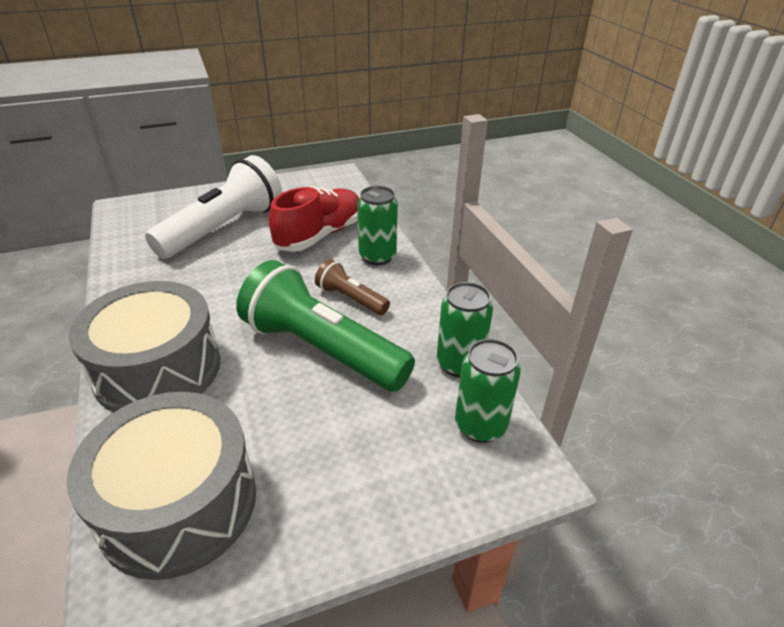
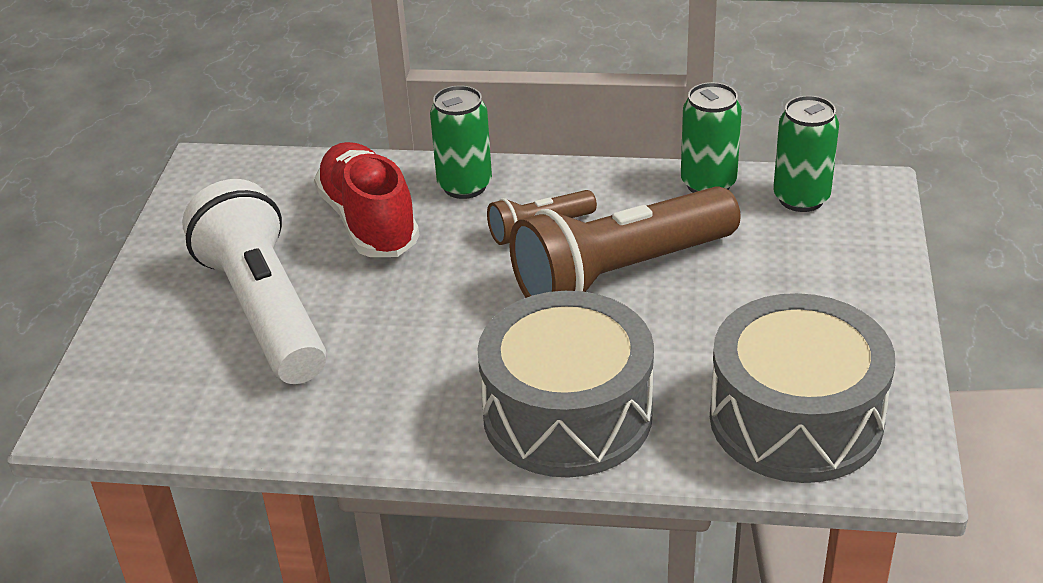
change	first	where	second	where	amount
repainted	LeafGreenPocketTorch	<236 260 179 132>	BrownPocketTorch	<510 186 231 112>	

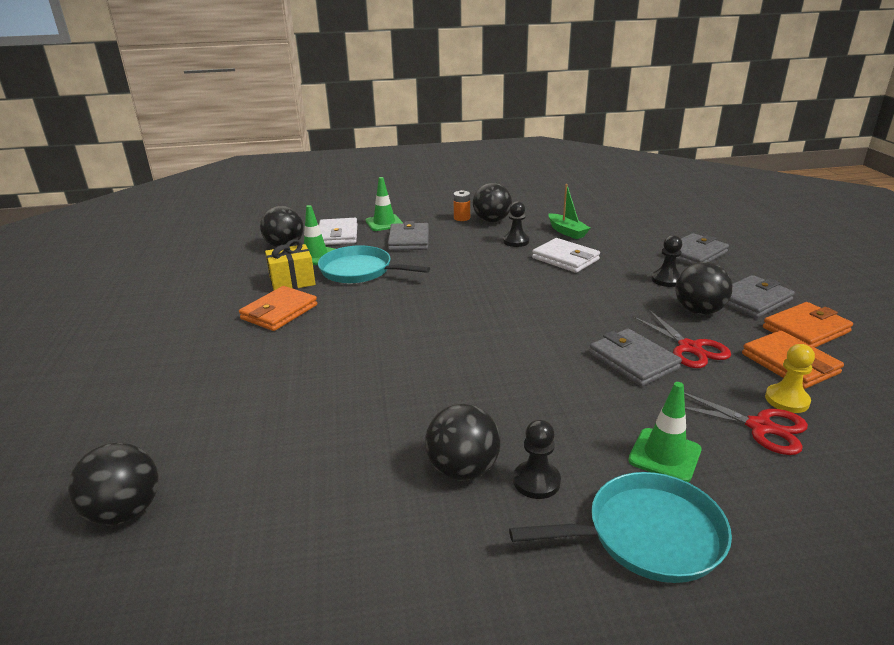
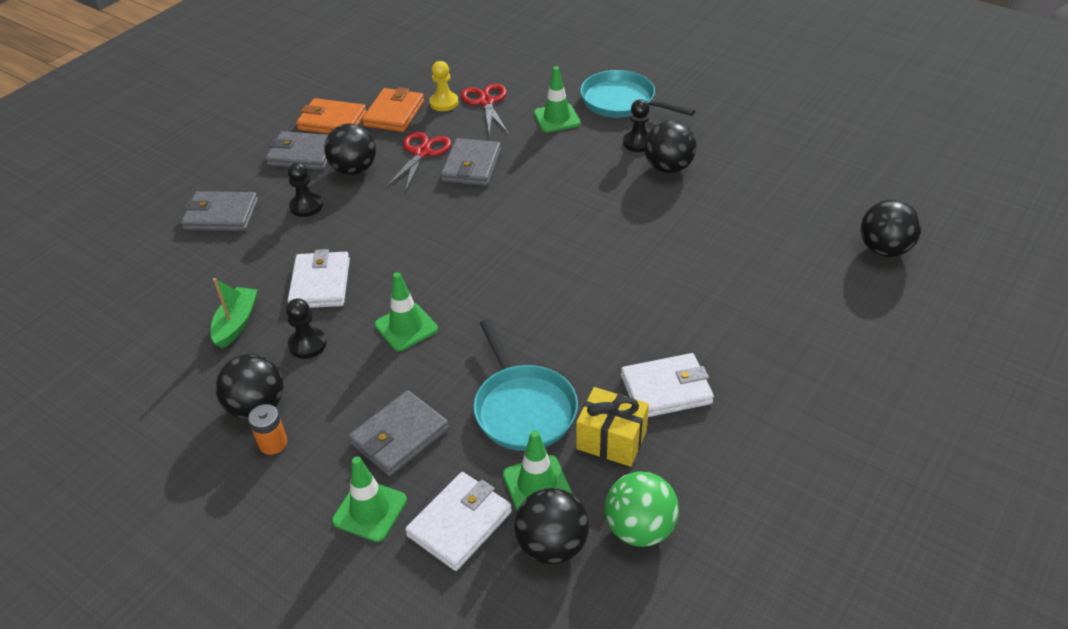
change	first	where	second	where	amount
new			LeafGreenTrafficCone	<374 272 64 79>	
new			LeafGreenBall	<605 471 74 76>	
repainted	OrangeBillfold	<239 286 78 45>	PureWhiteBillfold	<621 353 93 64>	

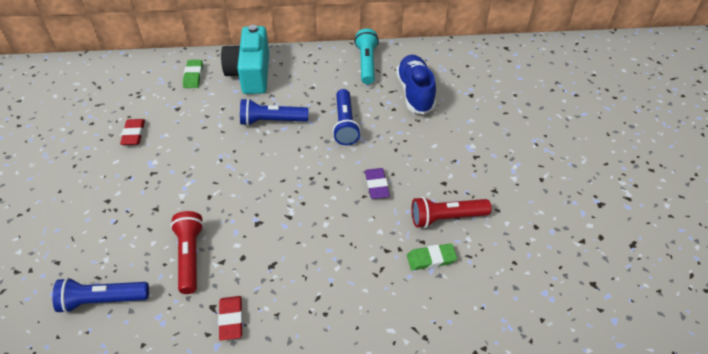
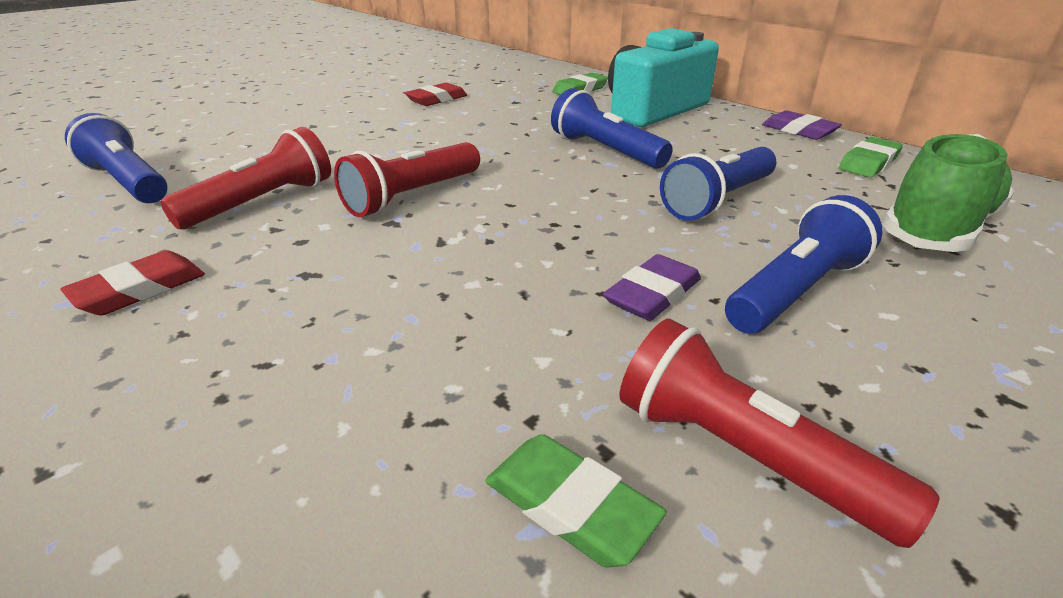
change	first	where	second	where	amount
new			ScarletPocketTorch	<334 142 146 75>	
new			RoyalBluePocketTorch	<725 195 158 139>	
new			RoyalPurpleGumEraser	<762 110 80 30>	
swapped	AquaPocketTorch	<354 29 25 55>	LeafGreenGumEraser	<839 137 64 41>	
repainted	RoyalBlueSneaker	<396 55 40 59>	LeafGreenSneaker	<882 134 132 118>	

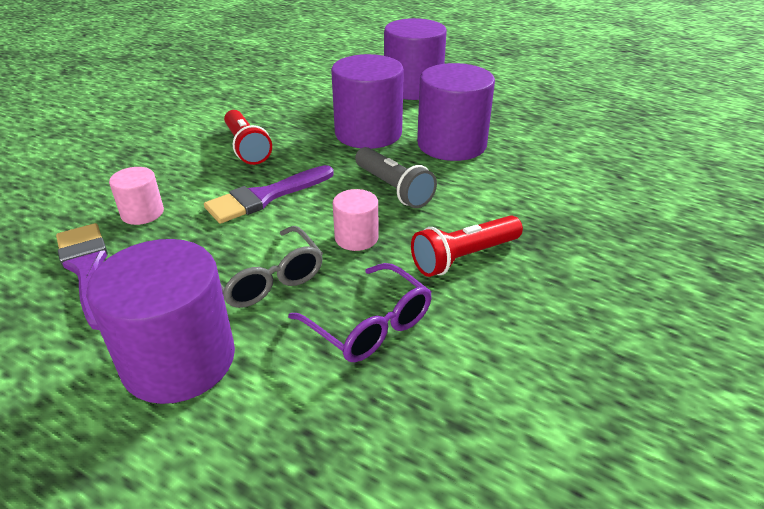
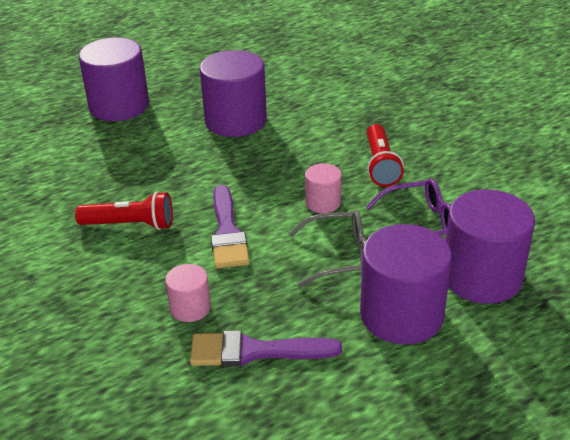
change	first	where	second	where	amount
shifted	RoyalPurpleCylinder	<331 54 73 95>		<446 189 89 115>	
gone	GreyPocketTorch	<355 147 82 61>			

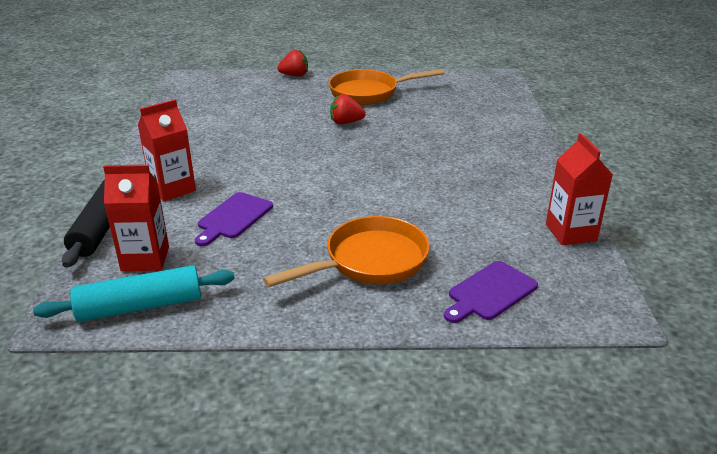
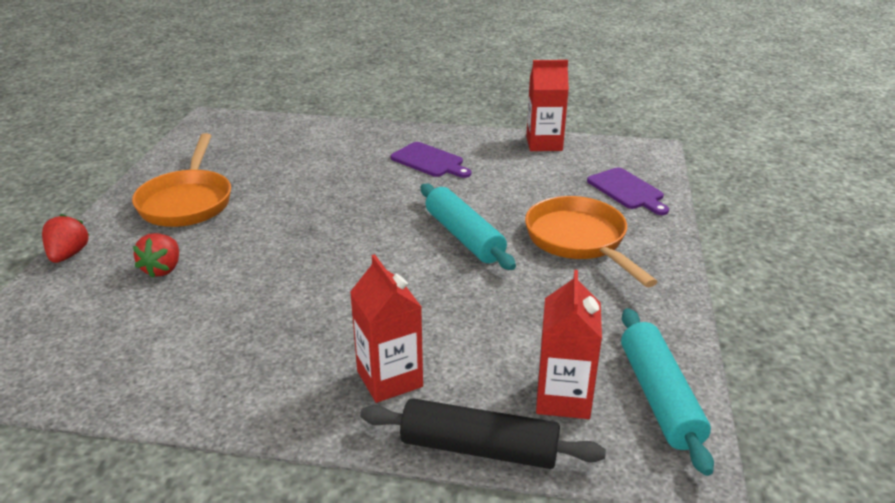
change	first	where	second	where	amount
shifted	ScarletToyStrawberry	<330 94 36 30>		<133 233 46 45>	
shifted	RoyalPurpleCuttingBoard	<195 192 78 54>		<390 142 81 36>	
new			AquaPastryRoller	<421 184 95 86>	

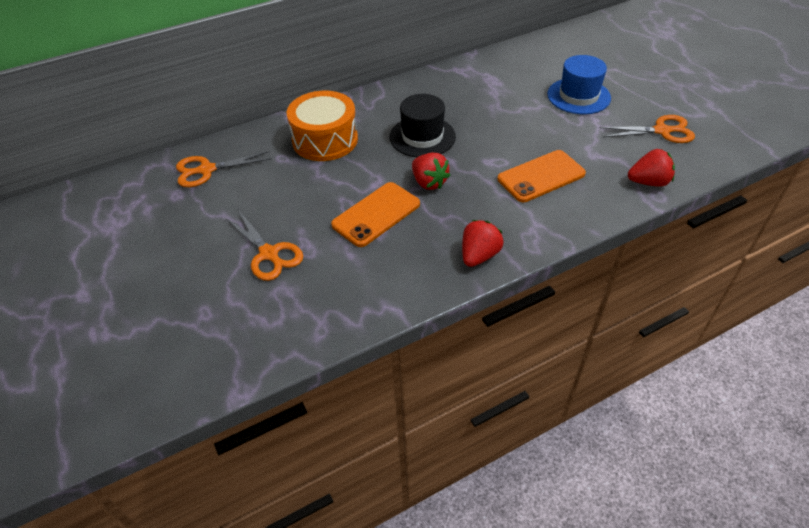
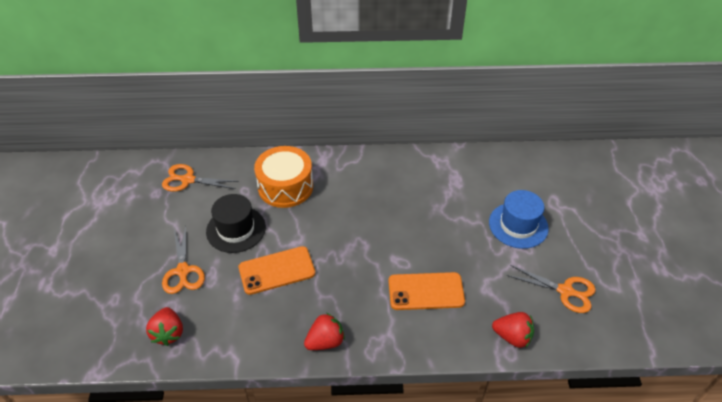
change	first	where	second	where	amount
shifted	ScarletToyStrawberry	<412 153 38 37>		<146 307 37 39>	
shifted	BlackHat	<390 94 66 63>		<206 194 60 59>	

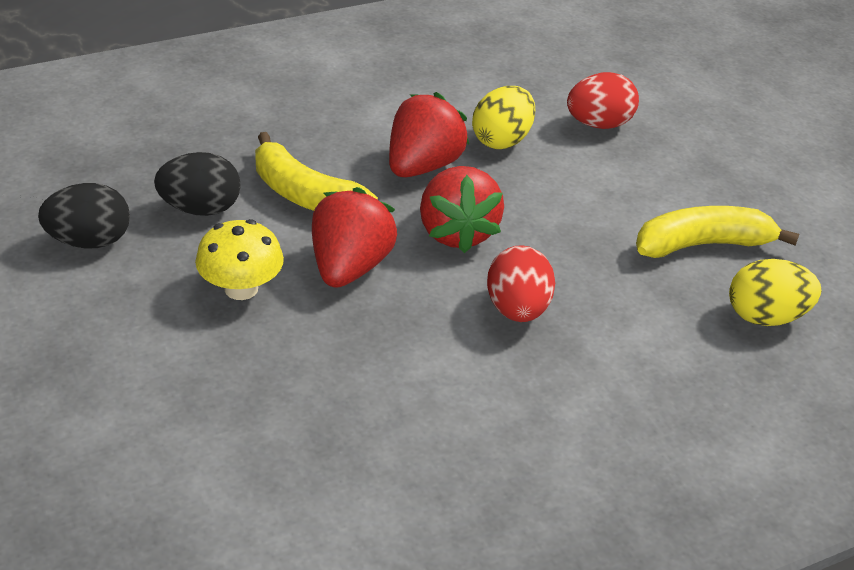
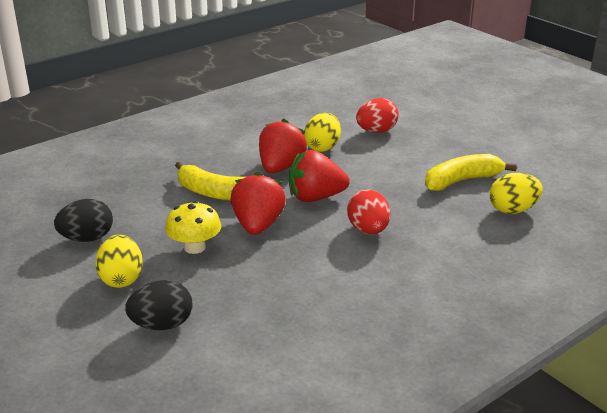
change	first	where	second	where	amount
new			YellowEggShape	<95 235 48 53>	
shifted	BlackEggShape	<154 152 87 64>		<125 280 67 50>	
rotated	ScarletToyStrawberry	<420 166 84 87>		<289 150 61 52>	105 degrees clockwise

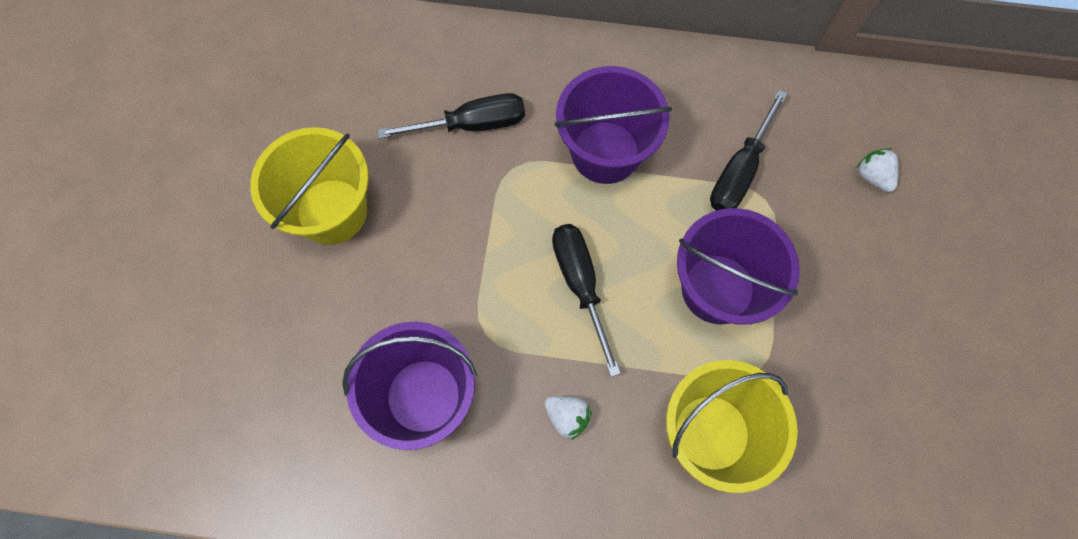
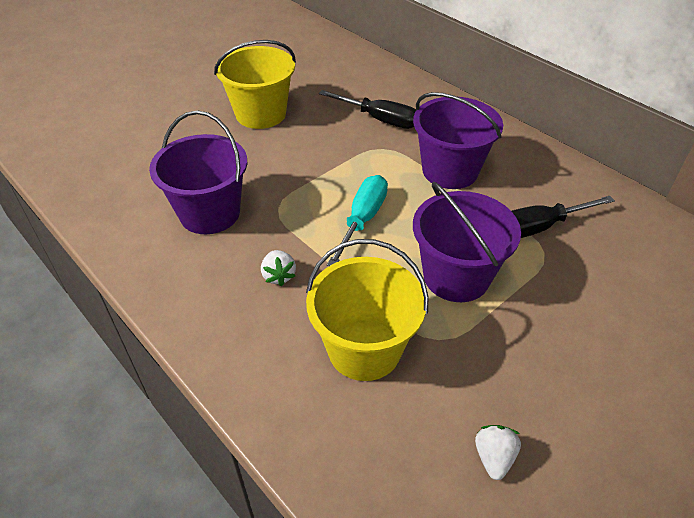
change	first	where	second	where	amount
repainted	BlackFlatScrewdriver	<552 224 69 153>	AquaFlatScrewdriver	<327 175 61 91>	
shifted	PureWhiteToyStrawberry	<856 148 43 44>		<475 425 46 55>	

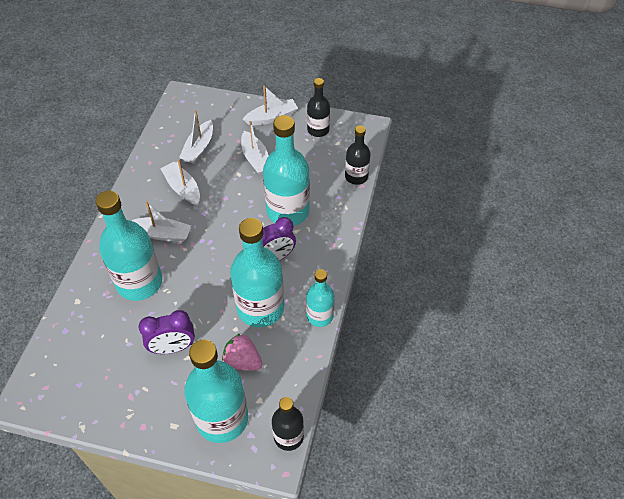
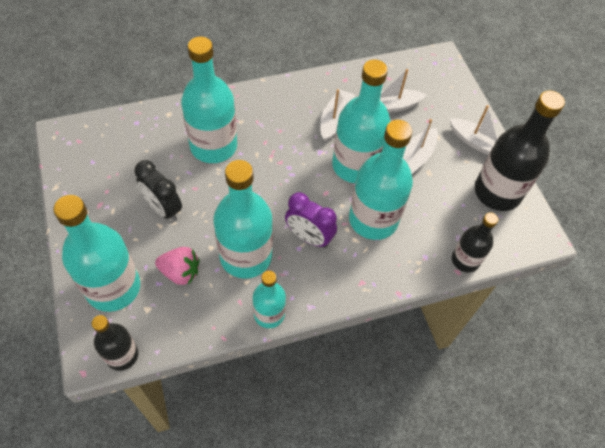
change	first	where	second	where	amount
repainted	RoyalPurpleClock	<138 310 57 44>	BlackClock	<135 160 47 61>	
rotated	PinkToyStrawberry	<222 334 40 37>		<155 247 44 38>	105 degrees clockwise
new			AquaFlask	<332 60 58 123>	
scaled	BlackFlask	<307 78 23 59>		<475 90 90 121>	x1.77
gone	PureWhiteSailboat	<131 201 60 41>			

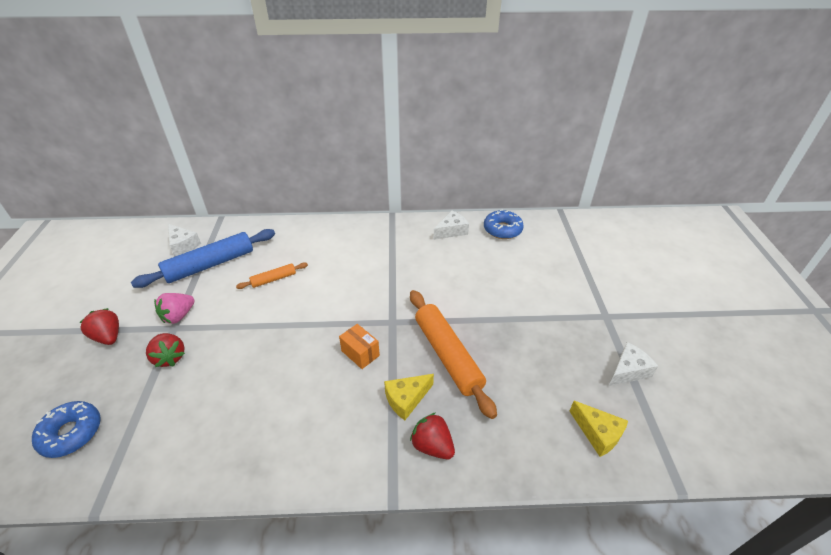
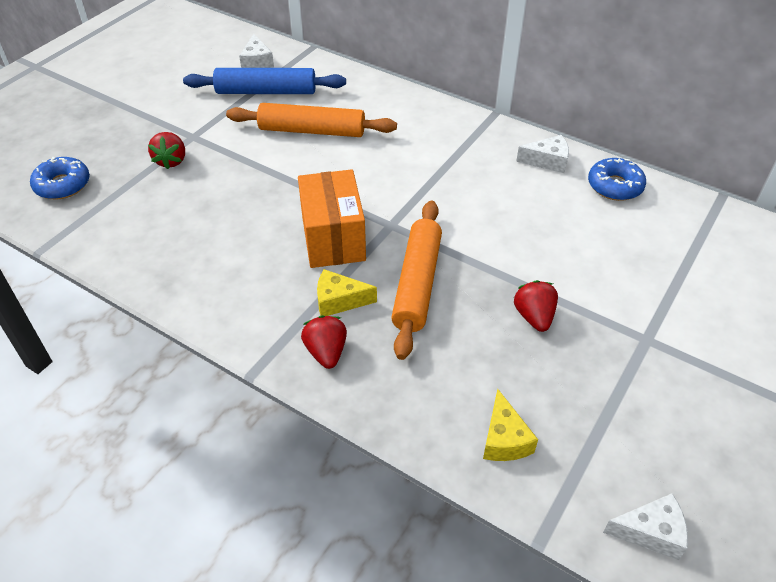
change	first	where	second	where	amount
scaled	OrangePastryRoller	<236 262 72 27>		<226 103 171 34>	x2.01
scaled	OrangeParcel	<339 324 41 45>		<298 169 68 99>	x1.99
shifted	ScarletToyStrawberry	<79 308 40 37>		<514 280 44 52>	
shifted	PureWhitePieceOfCheese	<609 342 49 44>		<603 493 85 67>	
gone	PinkToyStrawberry	<154 293 41 31>			

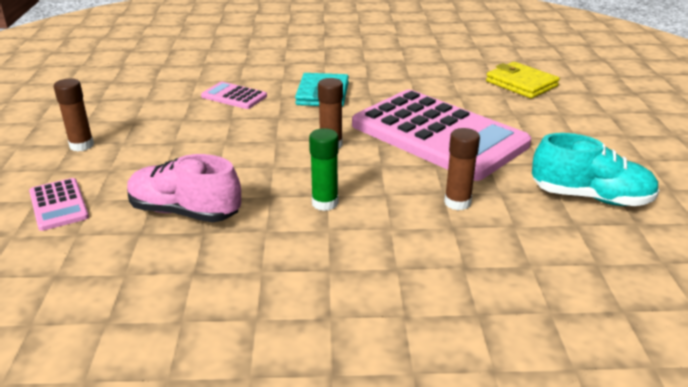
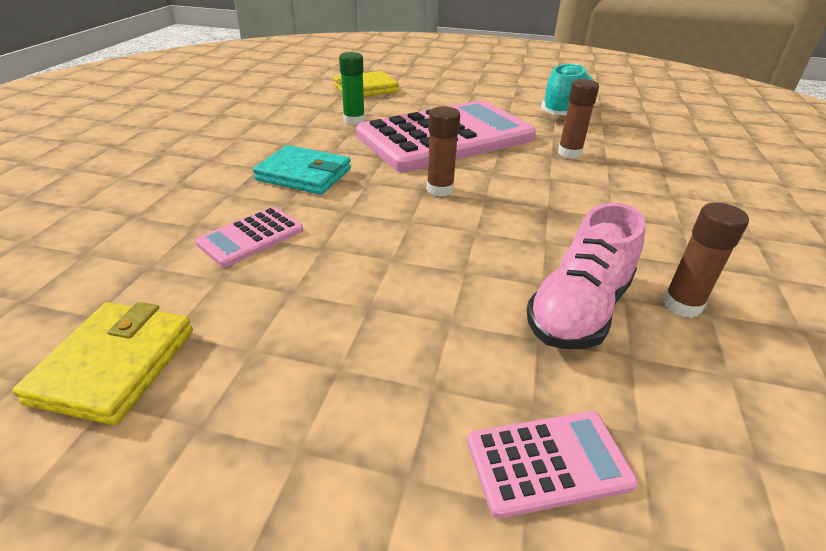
change	first	where	second	where	amount
new			YellowBillfold	<12 302 181 123>	
shifted	LeafGreenGlueStick	<309 128 30 83>		<339 52 26 73>	
shifted	BrownGlueStick	<54 78 40 73>		<663 202 86 116>	

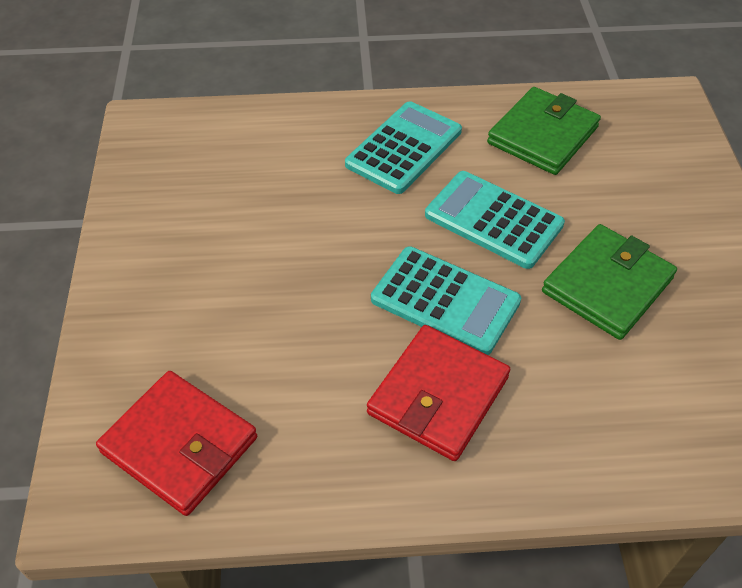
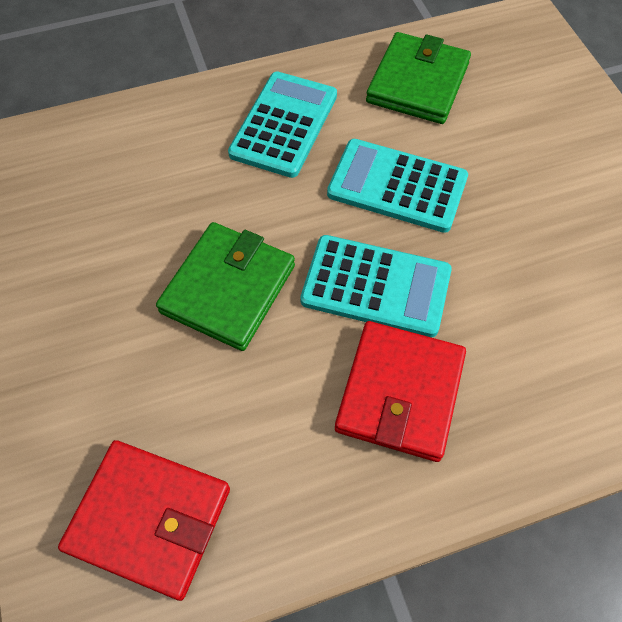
change	first	where	second	where	amount
shifted	LeafGreenBillfold	<542 224 135 116>		<156 222 139 129>	

